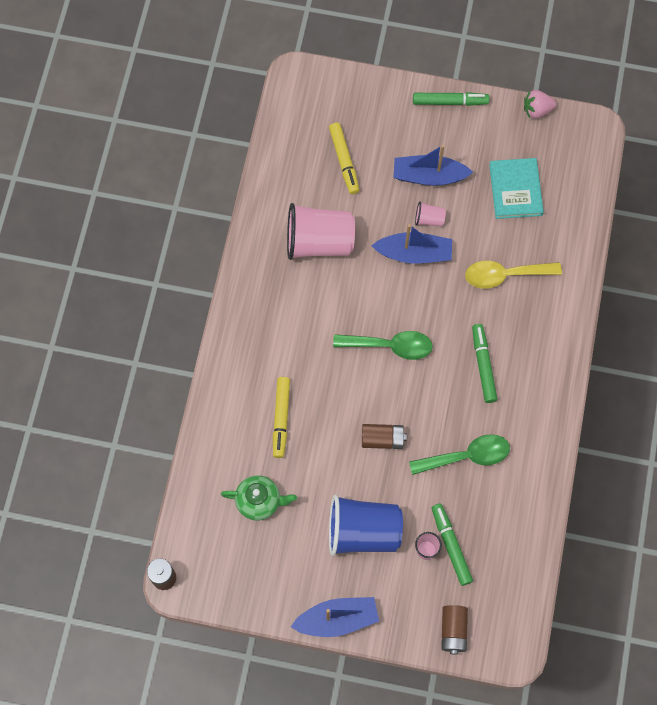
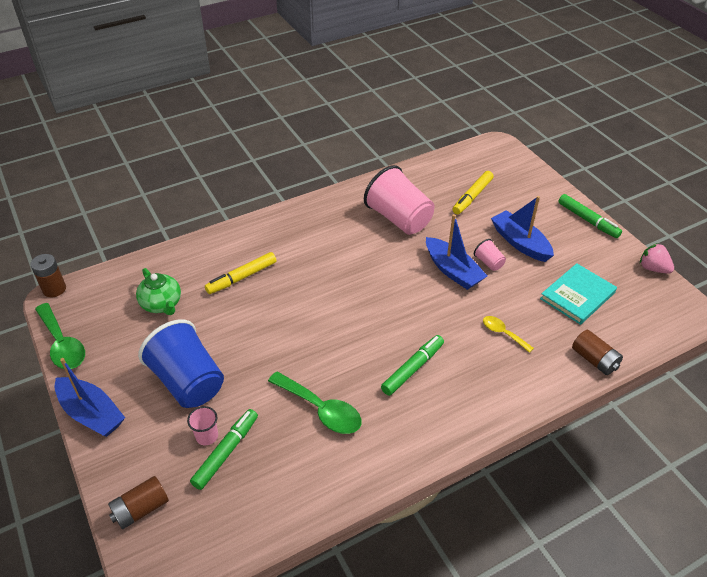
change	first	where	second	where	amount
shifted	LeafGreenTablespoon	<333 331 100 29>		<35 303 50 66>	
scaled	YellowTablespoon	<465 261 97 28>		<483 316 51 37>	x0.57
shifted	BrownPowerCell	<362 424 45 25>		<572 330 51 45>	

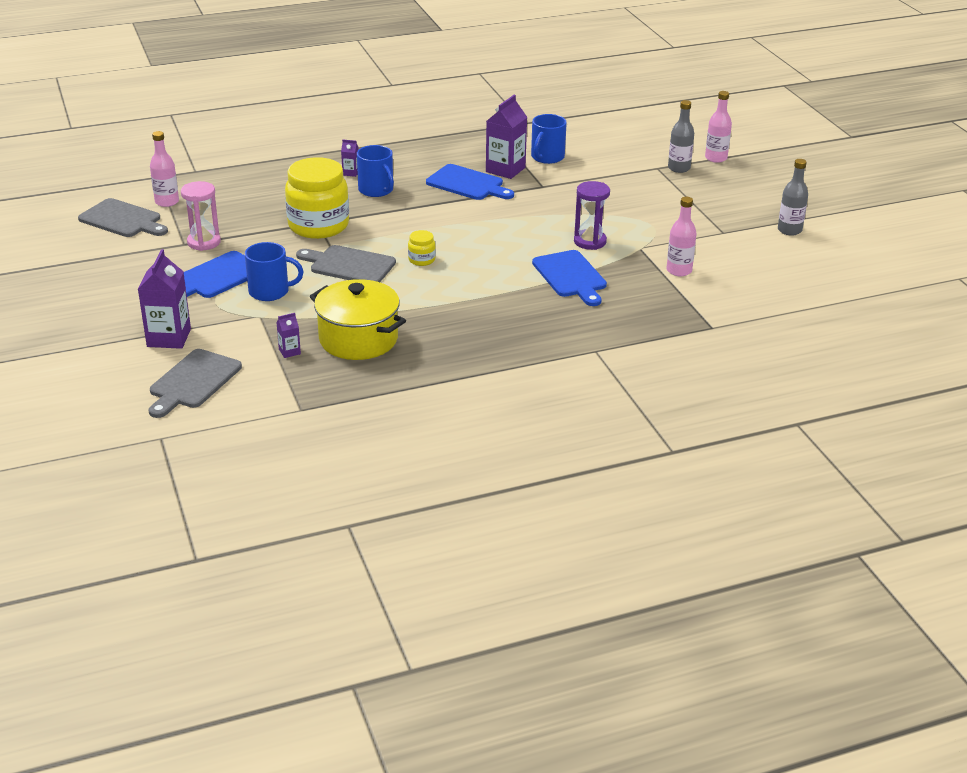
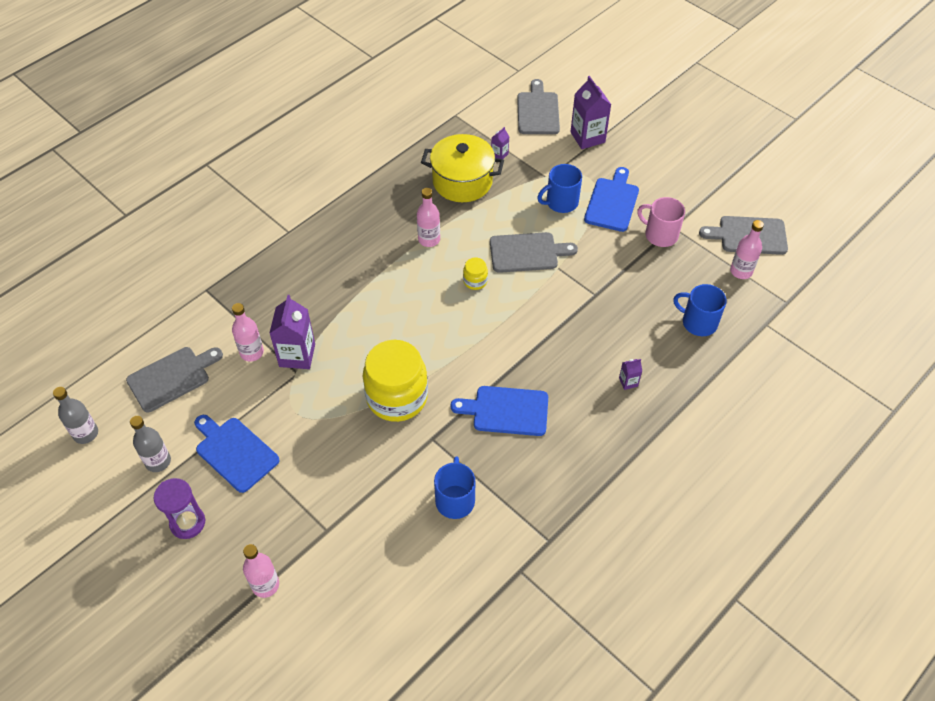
change	first	where	second	where	amount
shifted	GreyFlask	<668 100 26 73>		<53 387 45 57>	
new			GreyCuttingBoard	<126 347 97 65>	
shifted	RoyalPurpleSandglass	<574 181 36 69>		<153 478 52 61>	
shifted	RoyalBlueCuttingBoard	<532 250 75 56>		<194 415 86 78>	
shifted	RoyalPurpleMilkCarton	<486 95 41 84>		<269 295 46 74>	
shifted	YellowPreserveJar	<285 157 64 82>		<363 340 65 82>	
new			PinkFlask	<417 188 23 59>	
swapped	PinkSandglass	<181 181 40 70>	PinkCoffeeMug	<637 197 48 50>	
shifted	RoyalBlueCoffeeMug	<357 145 37 52>		<673 284 54 52>	

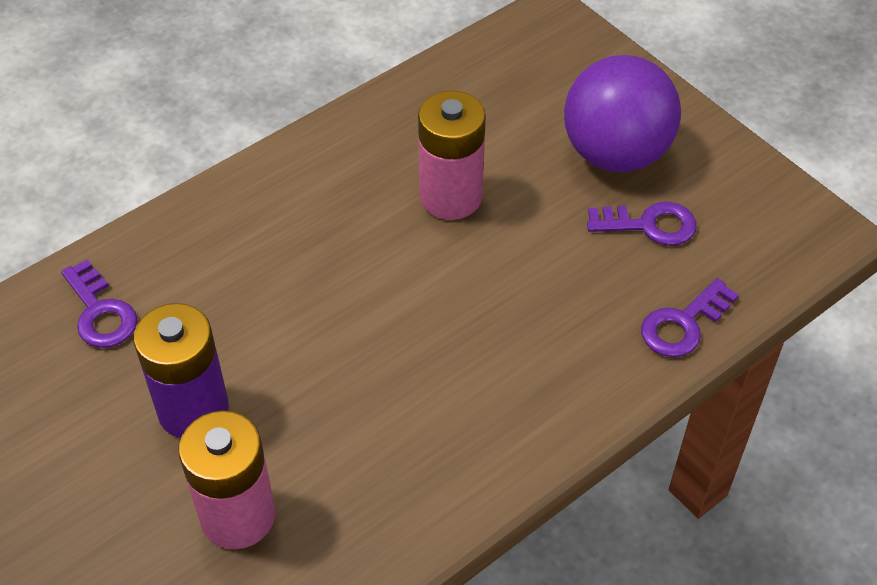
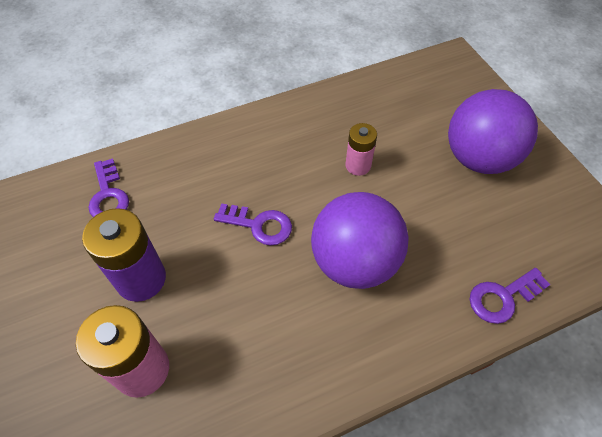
change	first	where	second	where	amount
shifted	RoyalPurpleKey	<587 202 109 44>		<214 203 78 43>	
new			RoyalPurpleBall	<311 192 98 97>	
scaled	PinkPowerCell	<418 90 68 130>		<345 123 32 53>	x0.60

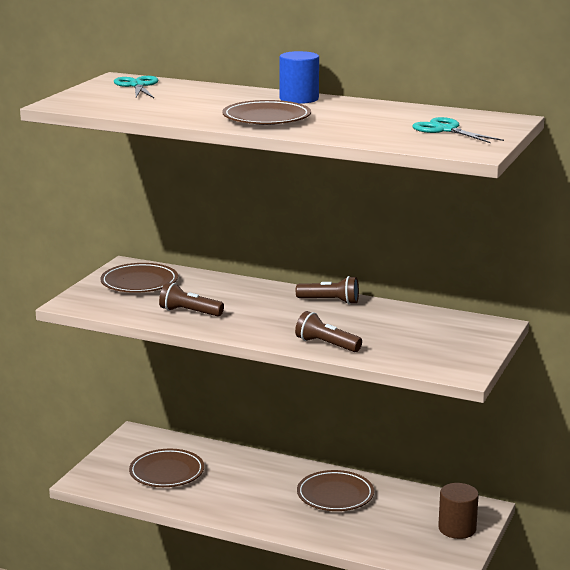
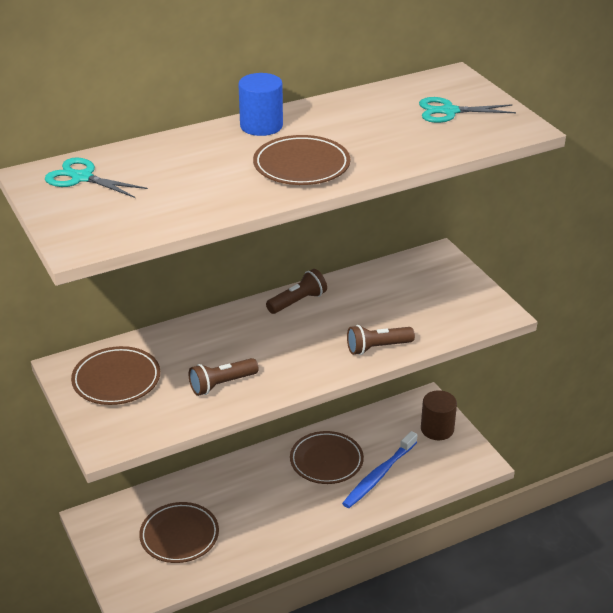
change	first	where	second	where	amount
new			RoyalBlueToothbrush	<342 431 75 77>	

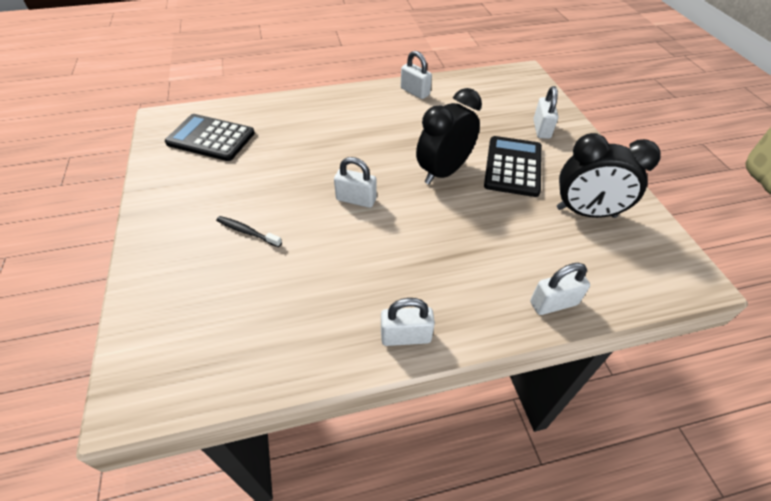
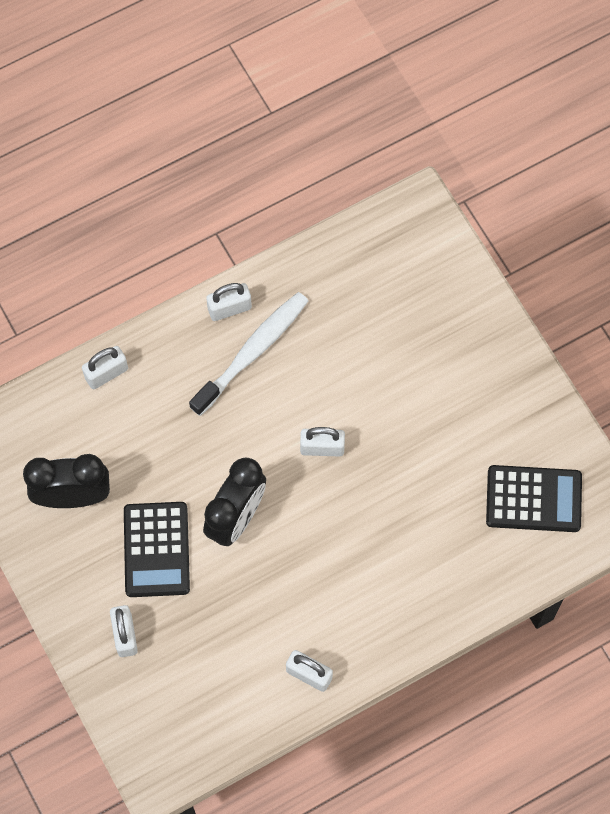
change	first	where	second	where	amount
new			PureWhiteToothbrush	<189 292 119 124>	
gone	BlackToothbrush	<216 216 66 31>			

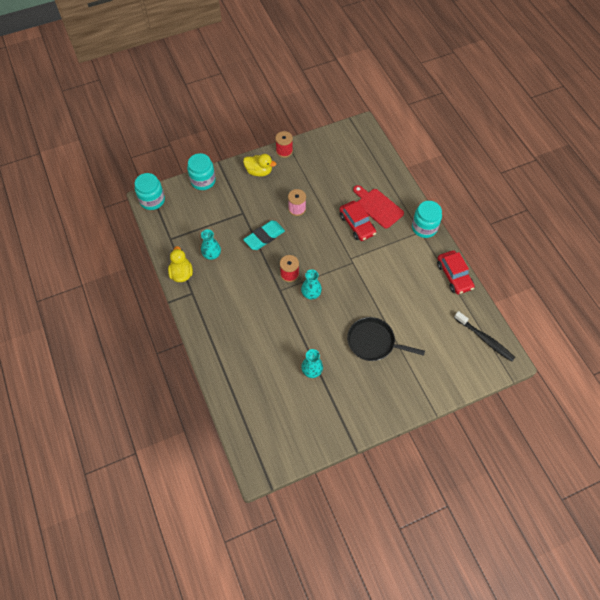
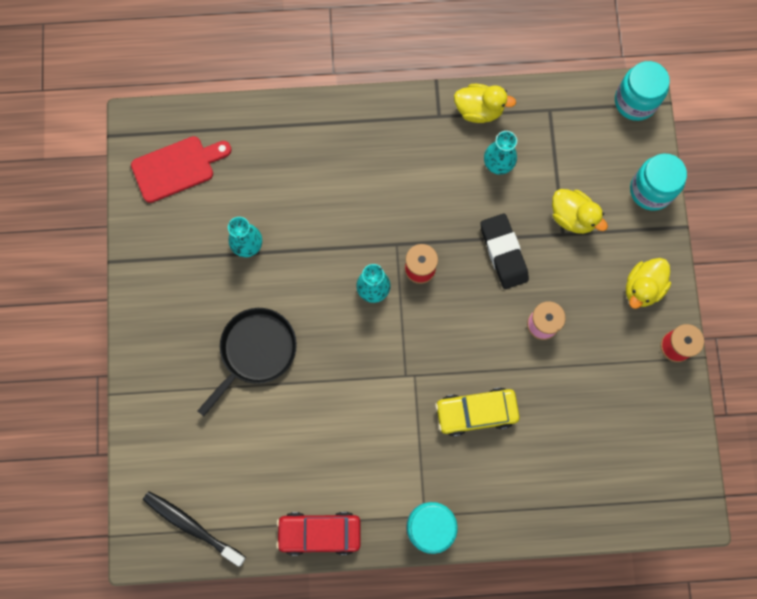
change	first	where	second	where	amount
shifted	ScarletCuttingBoard	<353 185 51 44>		<131 136 100 67>	
rotated	BlackToothbrush	<454 311 61 51>		<143 491 103 76>	60 degrees clockwise
repainted	ScarletToyCar	<339 201 37 40>	YellowToyCar	<435 388 85 48>	
repainted	AquaGumEraser	<243 220 42 30>	BlackGumEraser	<481 214 48 75>	
new			YellowDuck	<552 189 56 45>	

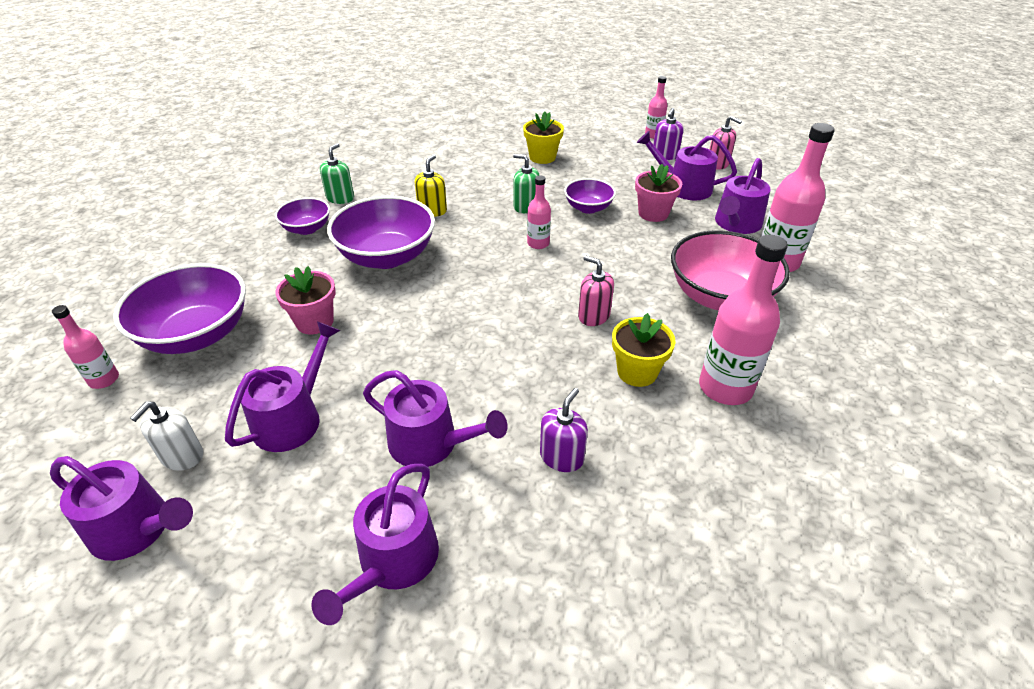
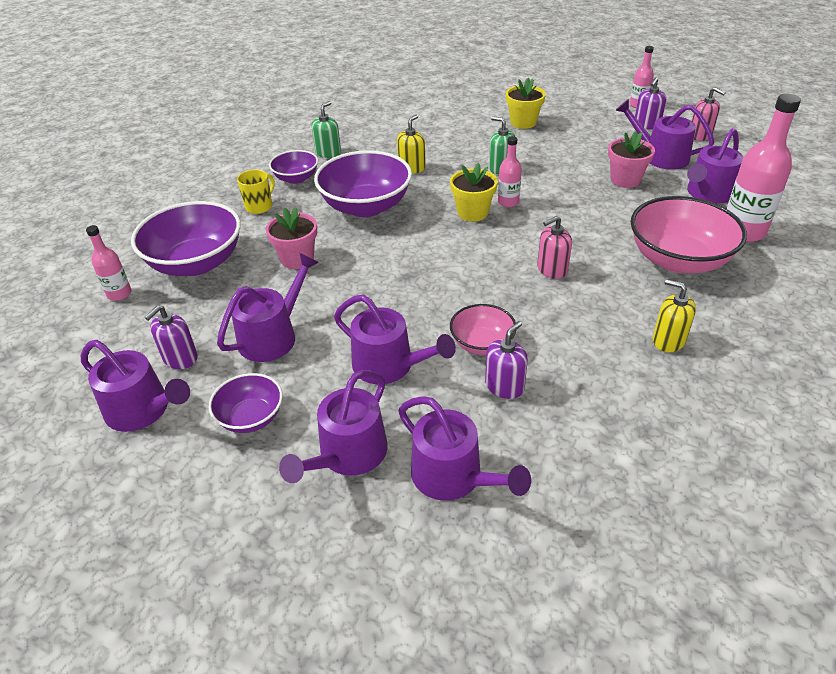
change	first	where	second	where	amount
repainted	PureWhiteSoapPump	<130 402 73 69>	RoyalPurpleSoapPump	<144 305 54 64>	
shifted	RoyalPurpleServingBowl	<564 178 52 36>		<209 373 74 60>	
new			YellowCoffeeMug	<237 169 38 45>	
new			RoyalPurpleWateringPot	<398 396 133 105>	
shifted	YellowFlowerPot	<612 313 64 74>		<450 163 48 58>	
new			PinkServingBowl	<450 304 66 51>	
rotated	PinkSoapPump	<578 255 36 71>		<537 216 35 63>	75 degrees counterclockwise
swapped	PinkFlask	<699 235 89 170>	YellowSoapPump	<653 279 43 73>	

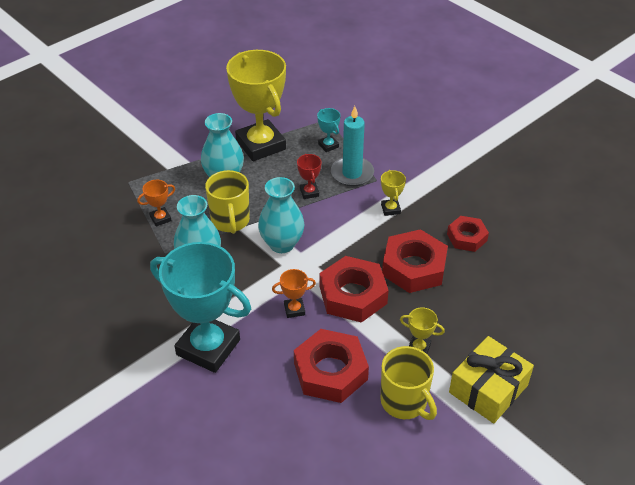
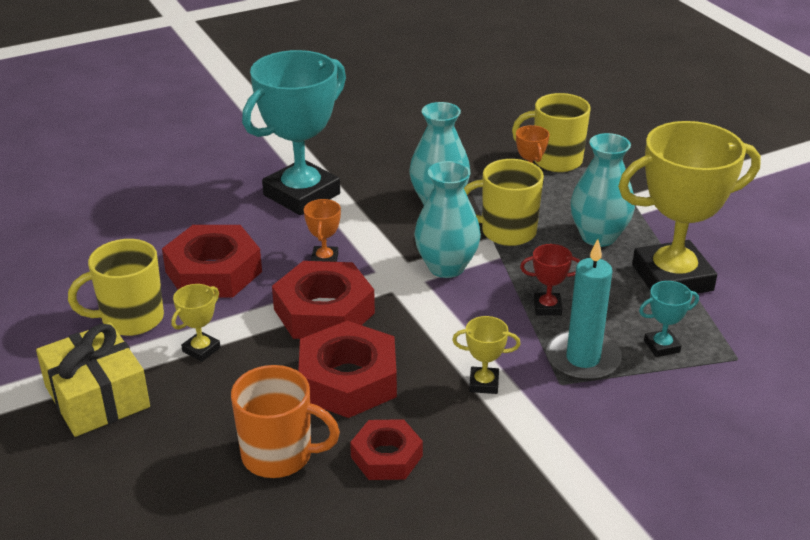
change	first	where	second	where	amount
new			OrangeCoffeeMug	<231 365 109 113>	
new			YellowCoffeeMug	<512 93 79 79>	

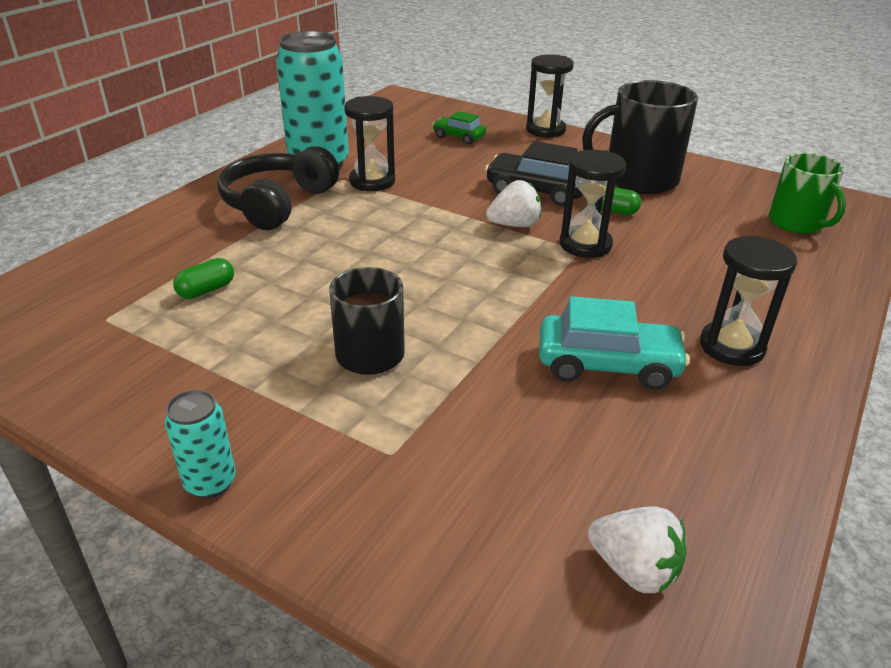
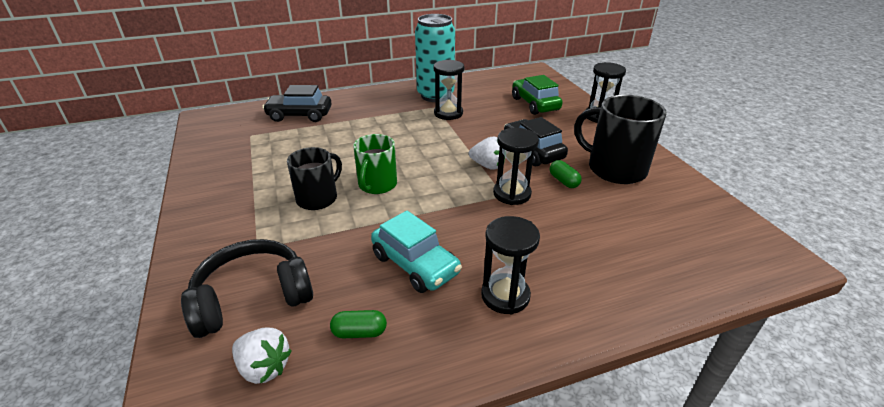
change	first	where	second	where	amount
shifted	BlackHeadphones	<218 146 121 84>		<181 239 132 99>	
rotated	PureWhiteToyStrawberry	<588 506 98 88>		<232 328 60 56>	45 degrees counterclockwise
new			BlackToyCar	<262 85 70 37>	
shifted	LeafGreenPillShape	<173 258 61 41>		<330 310 57 28>	
shifted	LeafGreenCoffeeMug	<769 153 77 81>		<353 134 44 60>	
scaled	LeafGreenToyCar	<432 111 54 34>		<512 75 51 40>	x1.68
gone	AquaTin	<165 390 71 109>			

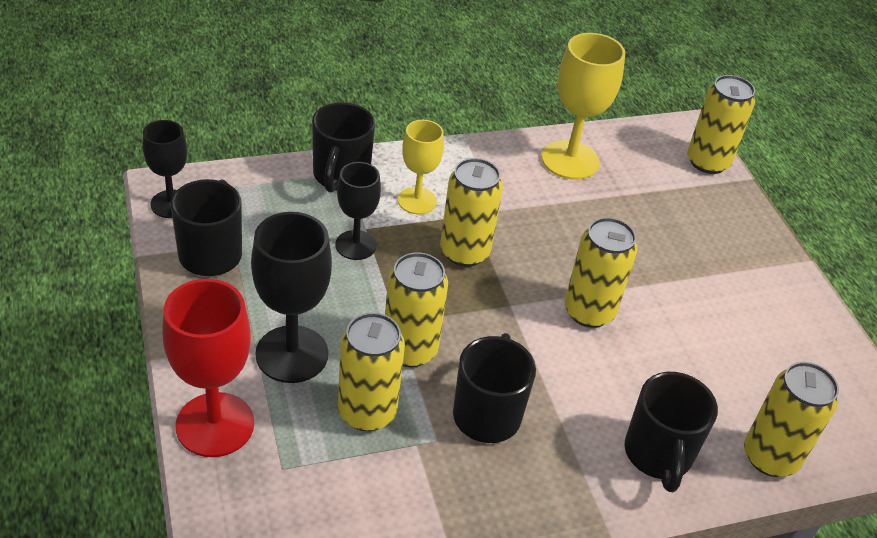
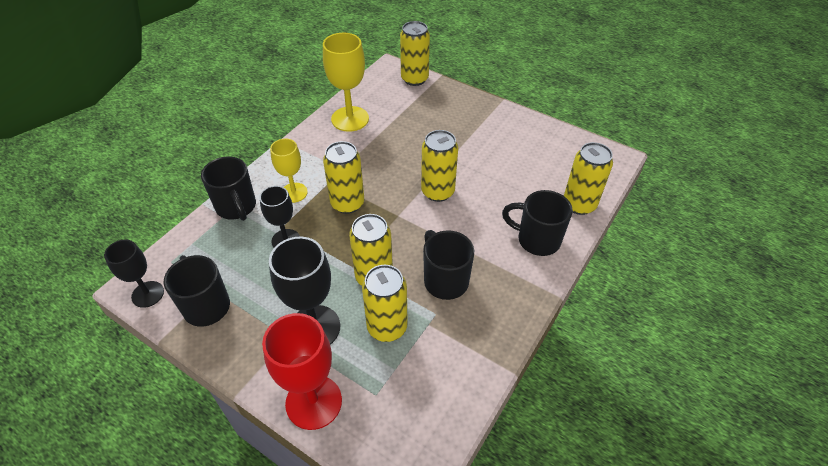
change	first	where	second	where	amount
rotated	BlackCoffeeMug	<624 372 94 120>		<502 190 71 66>	150 degrees clockwise

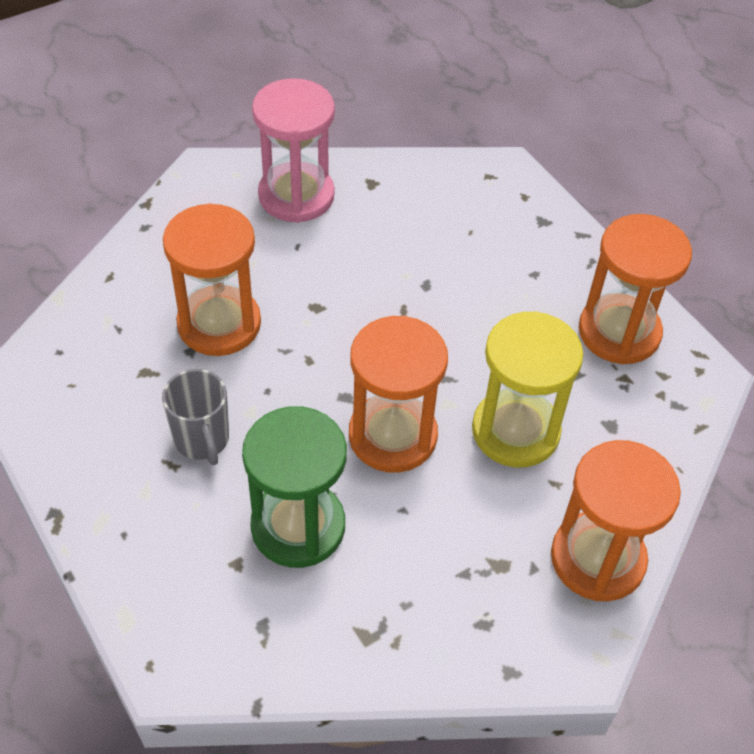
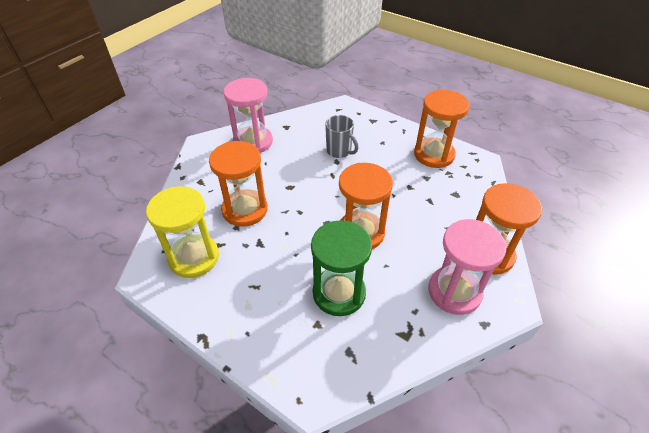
change	first	where	second	where	amount
shifted	YellowSandglass	<472 311 111 156>		<146 186 73 92>	
shifted	GreyCoffeeMug	<162 369 67 96>		<325 115 33 43>	
new			PinkSandglass	<428 219 78 96>	

